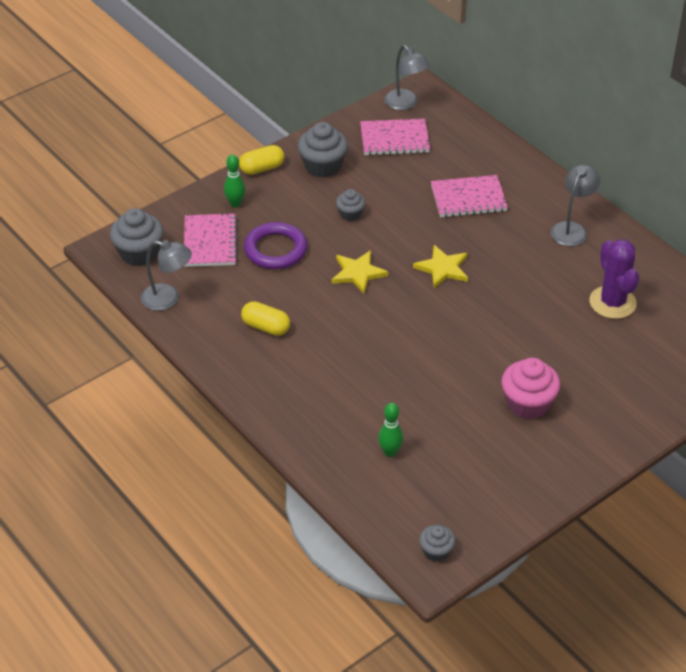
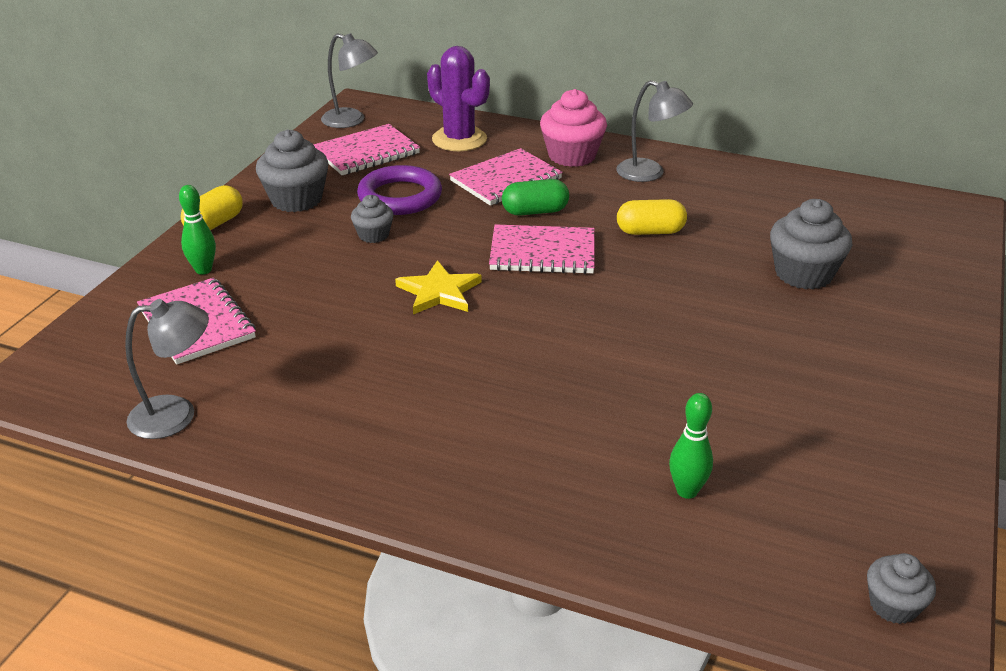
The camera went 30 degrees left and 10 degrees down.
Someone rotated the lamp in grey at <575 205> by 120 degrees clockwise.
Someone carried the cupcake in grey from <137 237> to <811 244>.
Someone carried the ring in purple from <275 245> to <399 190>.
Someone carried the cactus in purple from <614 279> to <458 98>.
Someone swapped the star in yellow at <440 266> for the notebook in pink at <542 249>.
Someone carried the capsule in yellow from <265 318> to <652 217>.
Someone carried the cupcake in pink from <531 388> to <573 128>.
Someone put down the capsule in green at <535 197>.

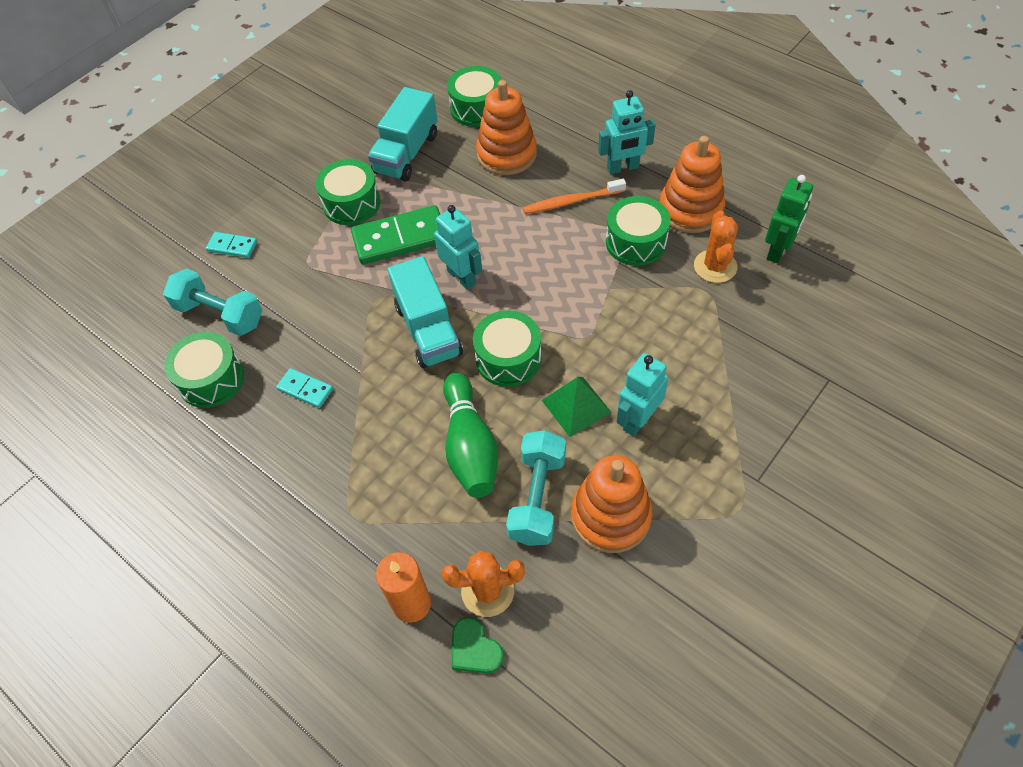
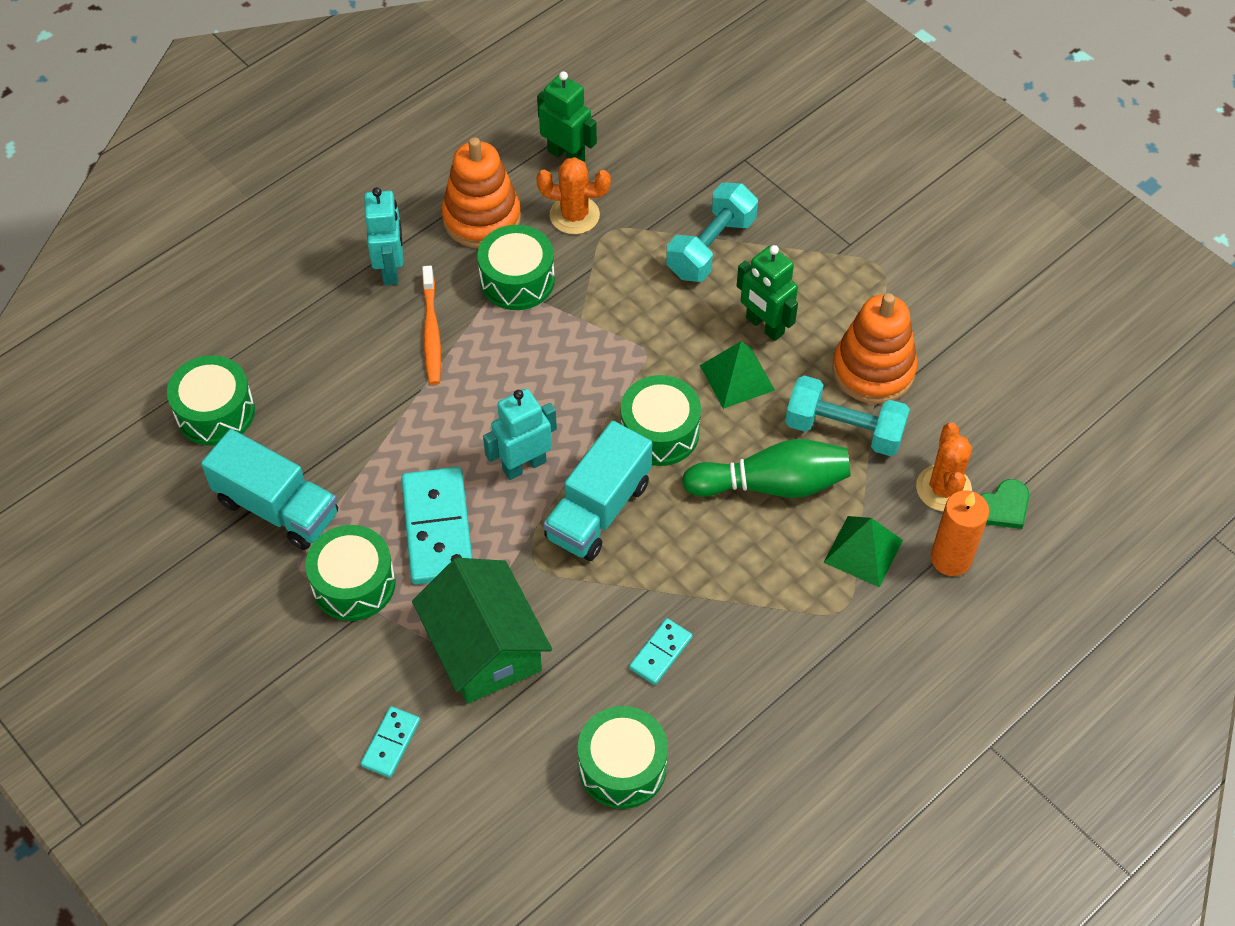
The camera went 85 degrees left and 0 degrees up.
Someone took away the stacking toy in orange at <506 127>.
Someone repainted the domino in green at <395 235>, which became the domino in turquoise at <437 526>.
Someone rotated the truck in turquoise at <425 312> by 135 degrees clockwise.
Someone carried the dumbbell in turquoise from <213 302> to <712 232>.
Someone repainted the robot in turquoise at <643 394>, which became the robot in green at <767 293>.
Someone put down the pyramid in green at <863 551>.
Someone put down the house in green at <482 631>.

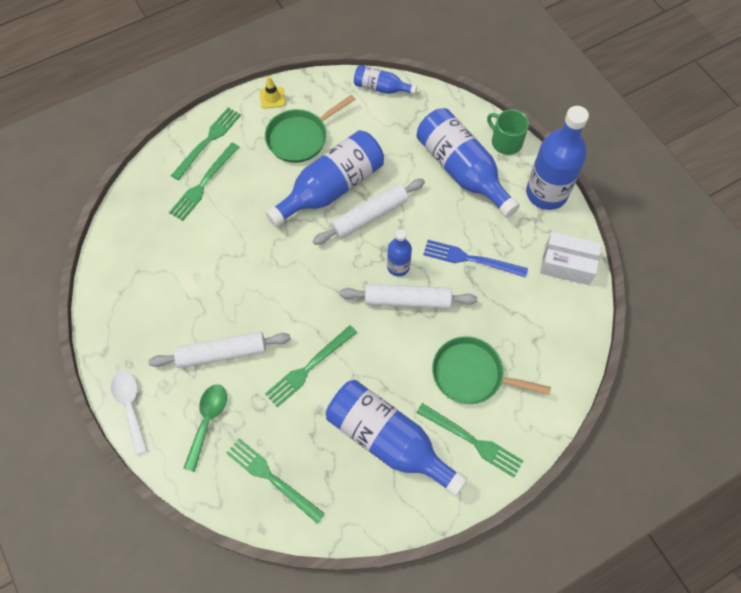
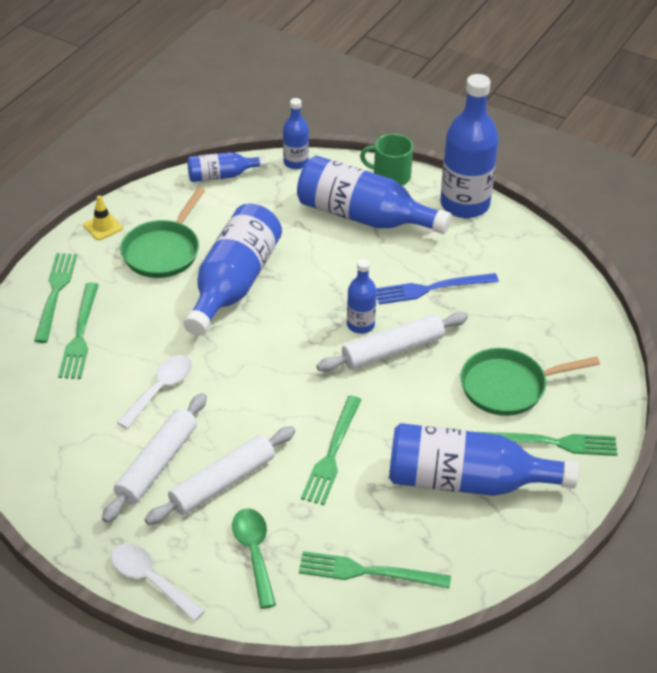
The camera went 30 degrees left and 20 degrees down.
Someone carried the rolling pin in white from <369 212> to <154 458>.
Someone took away the box in white at <571 258>.
Someone put down the bottle in blue at <296 133>.
Someone put down the spoon in white at <154 392>.

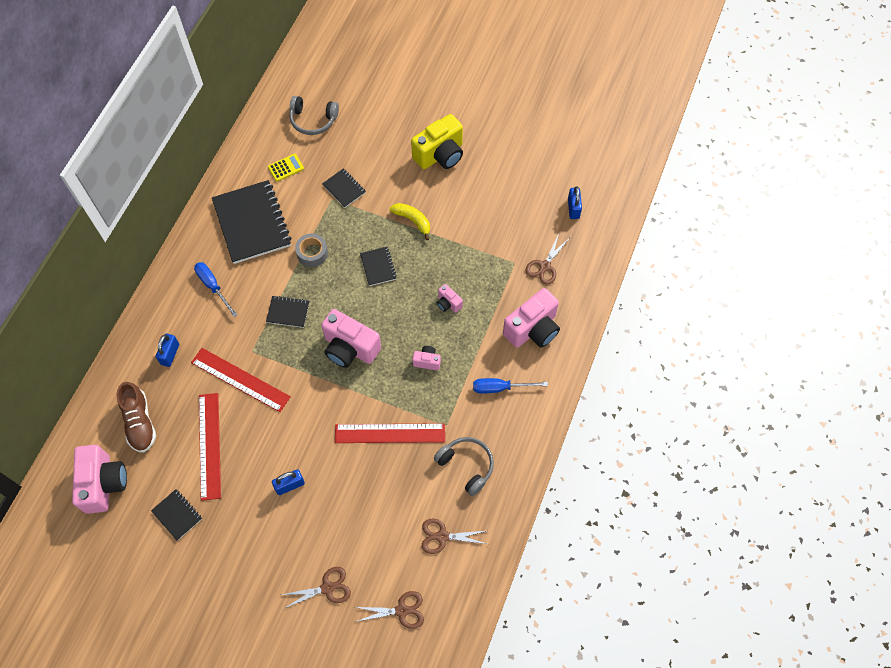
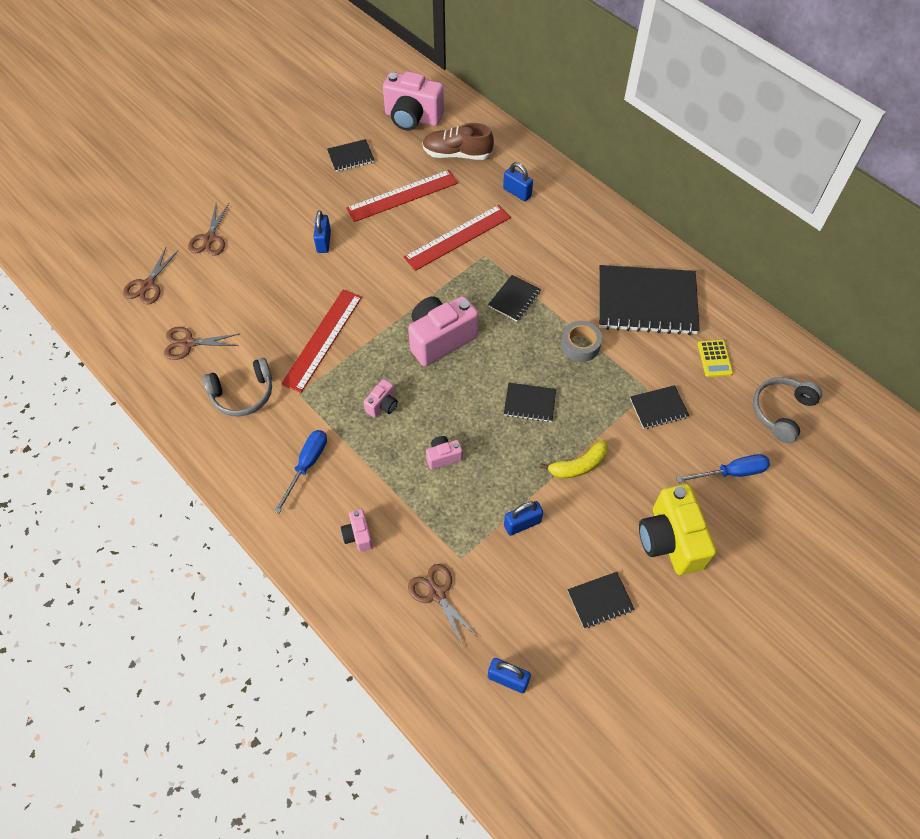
The camera went 115 degrees right and 5 degrees down.
Someone carried the screwdriver in blue from <215 289> to <723 468>.
Someone scaled the camera in pink at <531 318> by 0.48.
Someone rotated the ruler in red at <210 447> by 45 degrees counterclockwise.
Someone rotated the scissors in brown at <454 536> by 120 degrees counterclockwise.
Someone put down the padlock in blue at <523 518>.
Someone put down the notebook in black at <601 600>.

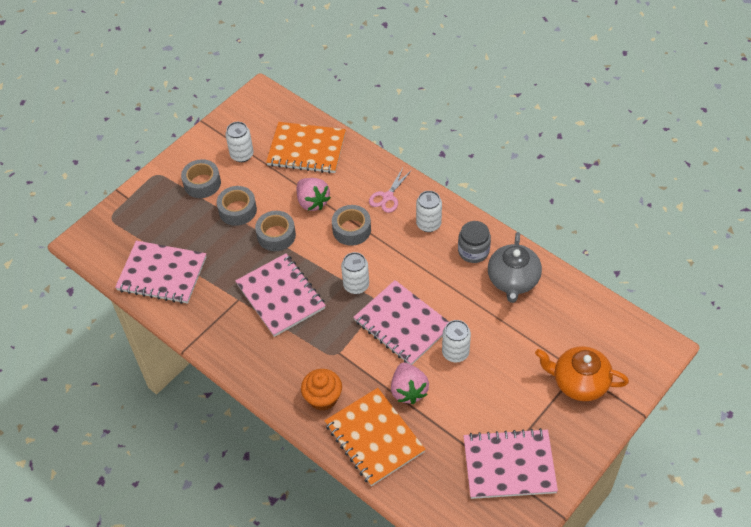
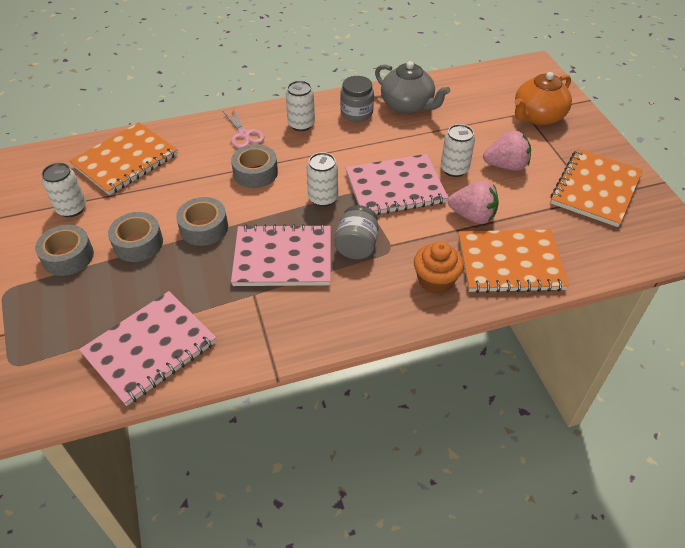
The camera went 60 degrees left and 5 degrees down.
Someone carried the strawberry in pink from <314 194> to <507 150>.
Someone repainted the notebook in pink at <511 463>, which became the notebook in orange at <597 188>.
Someone put down the jar in grey at <356 232>.

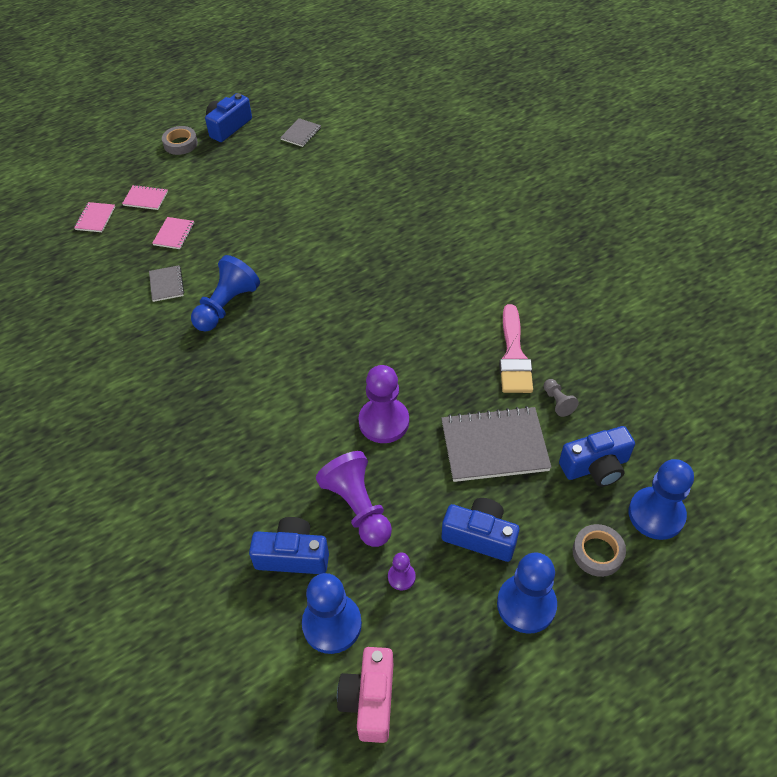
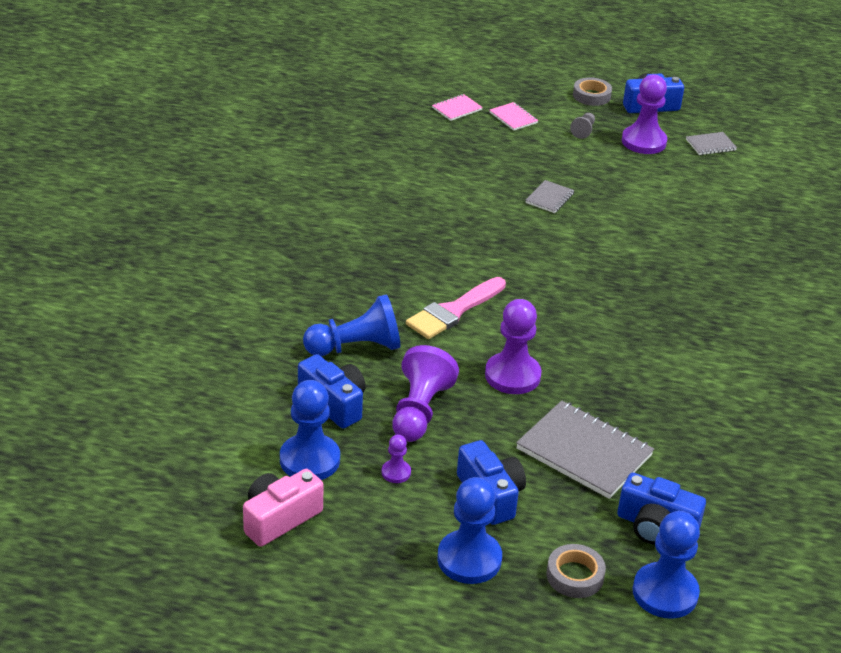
The camera went 40 degrees right and 15 degrees down.
Someone took away the notebook in pink at <173 233>.
Someone carried the pawn in blue from <225 293> to <351 325>.
Someone carried the notebook in grey from <166 283> to <550 196>.
Someone carried the brush in pink from <516 348> to <456 308>.
Someone carried the pawn in grey from <561 398> to <582 126>.
Someone put down the pawn in purple at <644 114>.

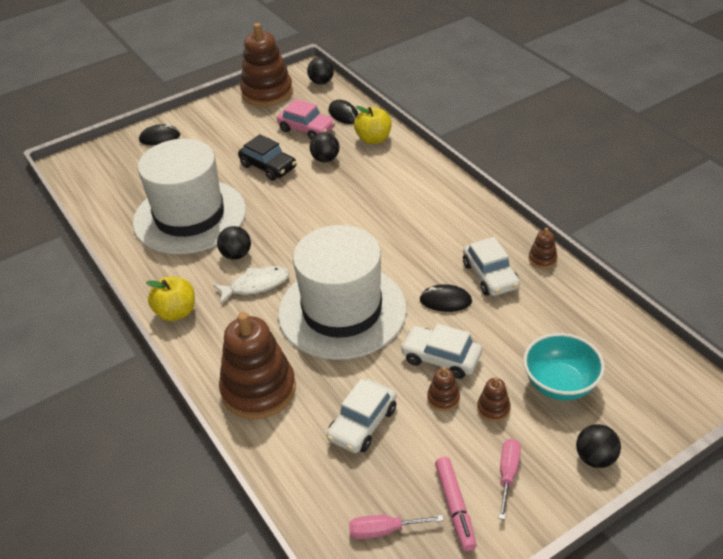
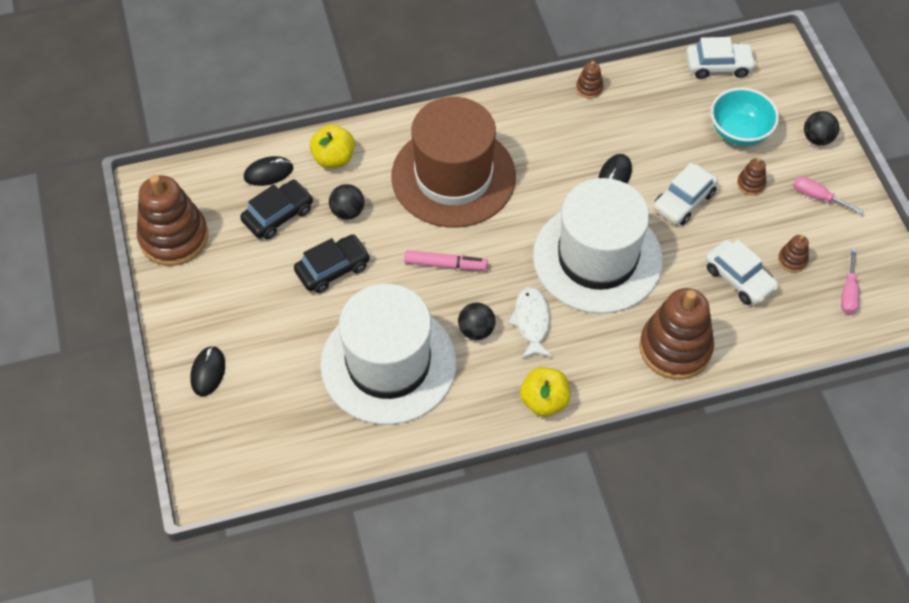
The camera went 75 degrees left and 15 degrees up.
Someone took away the ball in black at <320 71>.
Someone repainted the car in pink at <306 119>, which became the car in black at <276 210>.
Someone carried the car in white from <491 266> to <721 58>.
Someone carried the stacking toy in brown from <443 389> to <793 253>.
Someone carried the marker in pink from <456 504> to <446 260>.
Someone put down the hat in brown at <453 162>.

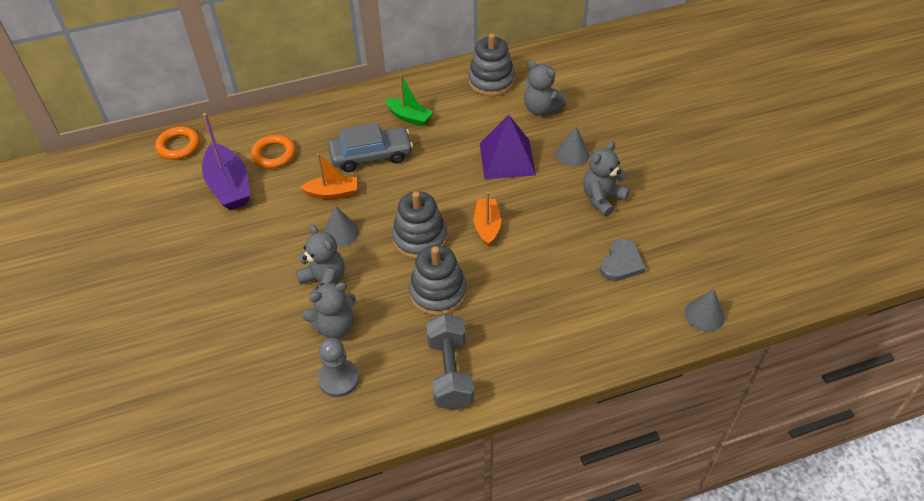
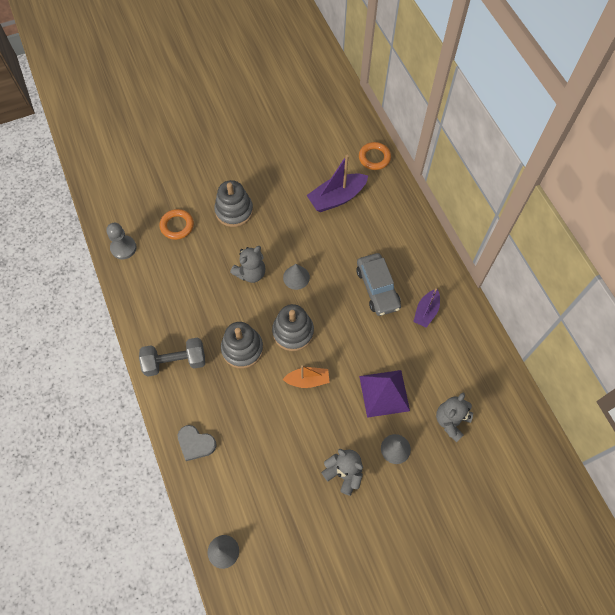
The camera went 85 degrees right and 15 degrees up.
Someone carried the stacking toy in grey from <491 64> to <233 203>.
Someone repainted the boat in green at <409 100>, which became the boat in purple at <426 308>.
Someone carried the ring in orange from <273 151> to <177 224>.
Someone took away the boat in orange at <328 176>.
Someone carried the heart in grey from <623 260> to <197 443>.
Someone took away the teddy bear in grey at <329 310>.
Someone carried the pawn in grey from <338 367> to <121 241>.

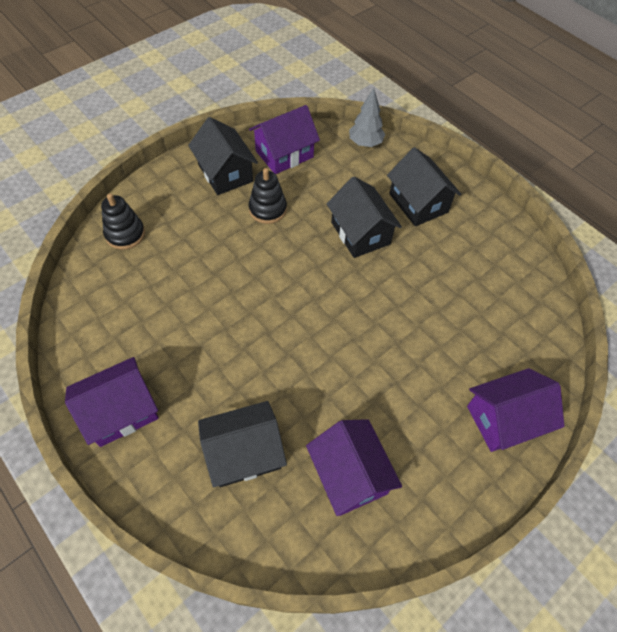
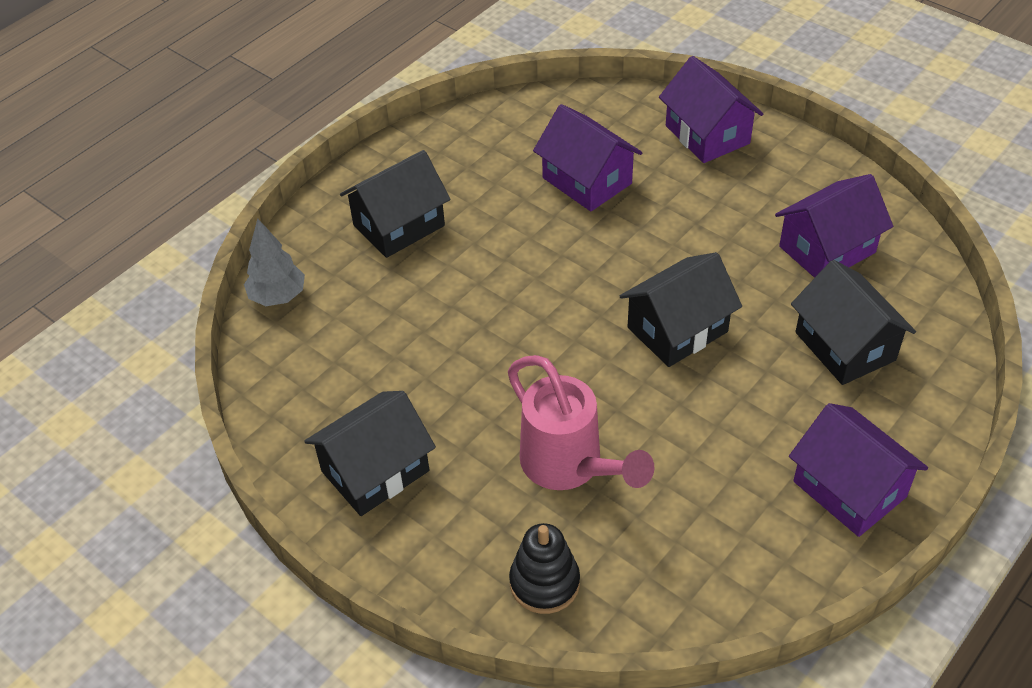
The camera went 95 degrees left and 10 degrees down.
Someone carried the house in purple from <284 139> to <587 157>.
Someone took away the stacking toy in black at <268 196>.
Someone carried the house in black from <364 217> to <681 309>.
Someone put down the watering can in pink at <581 422>.

